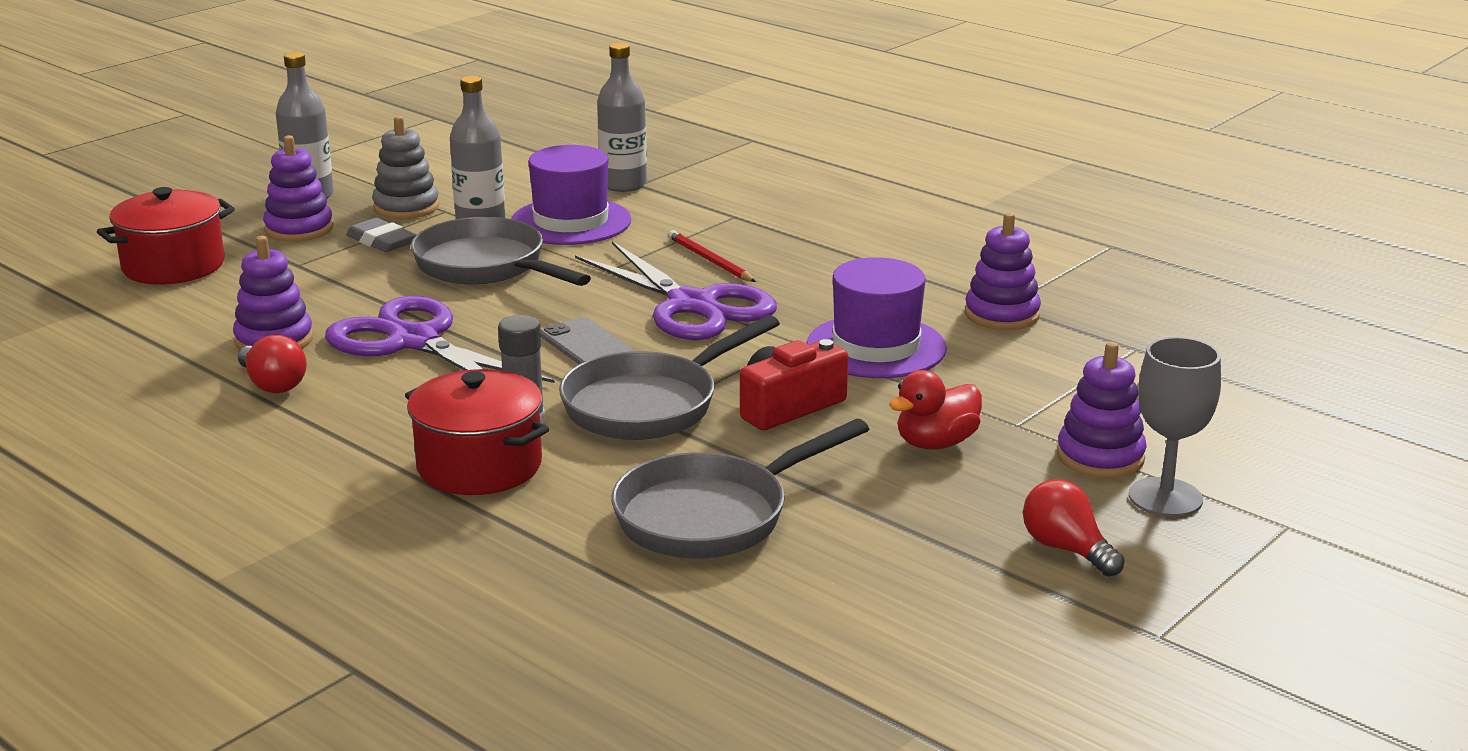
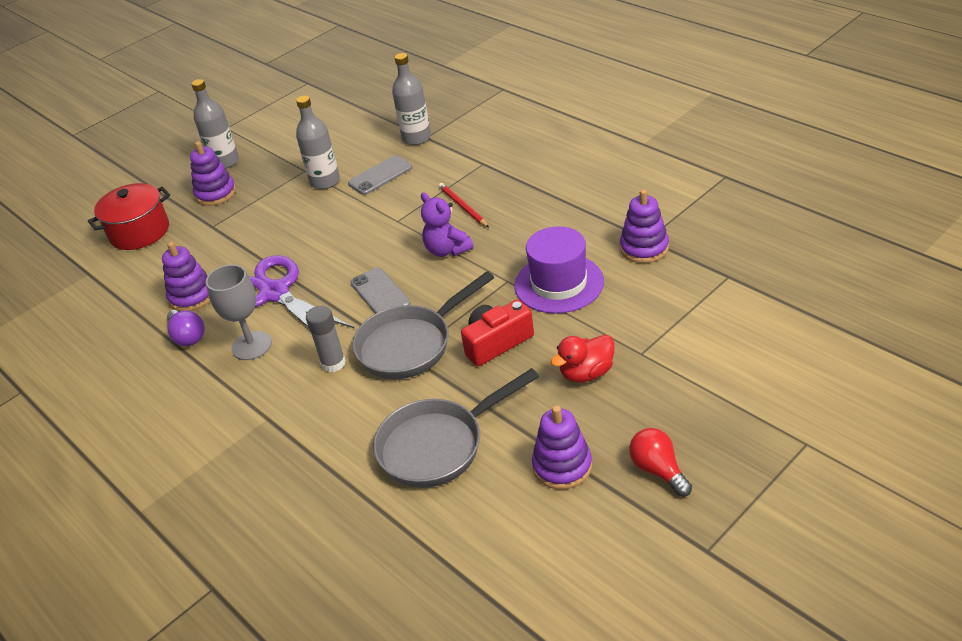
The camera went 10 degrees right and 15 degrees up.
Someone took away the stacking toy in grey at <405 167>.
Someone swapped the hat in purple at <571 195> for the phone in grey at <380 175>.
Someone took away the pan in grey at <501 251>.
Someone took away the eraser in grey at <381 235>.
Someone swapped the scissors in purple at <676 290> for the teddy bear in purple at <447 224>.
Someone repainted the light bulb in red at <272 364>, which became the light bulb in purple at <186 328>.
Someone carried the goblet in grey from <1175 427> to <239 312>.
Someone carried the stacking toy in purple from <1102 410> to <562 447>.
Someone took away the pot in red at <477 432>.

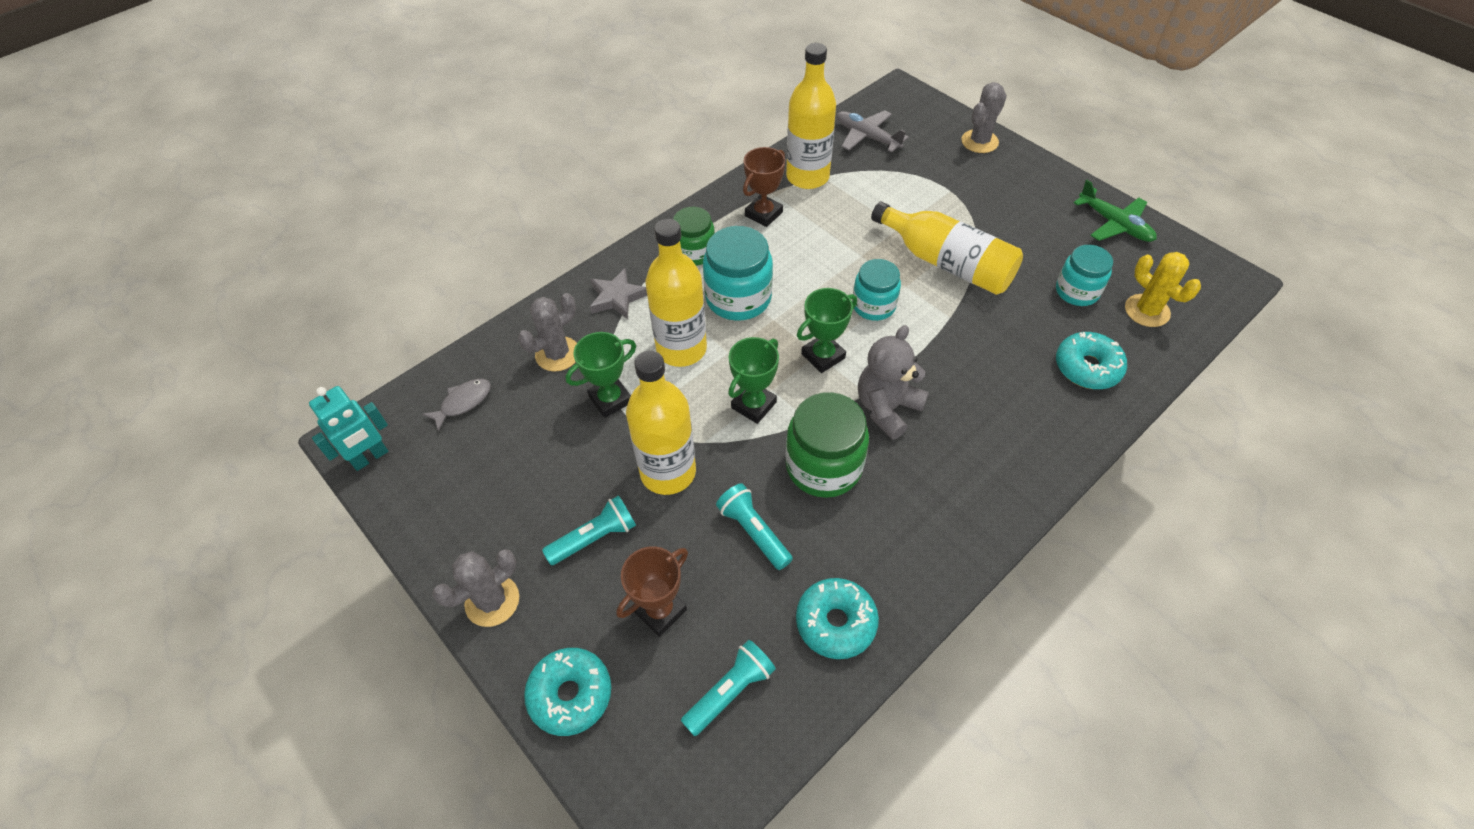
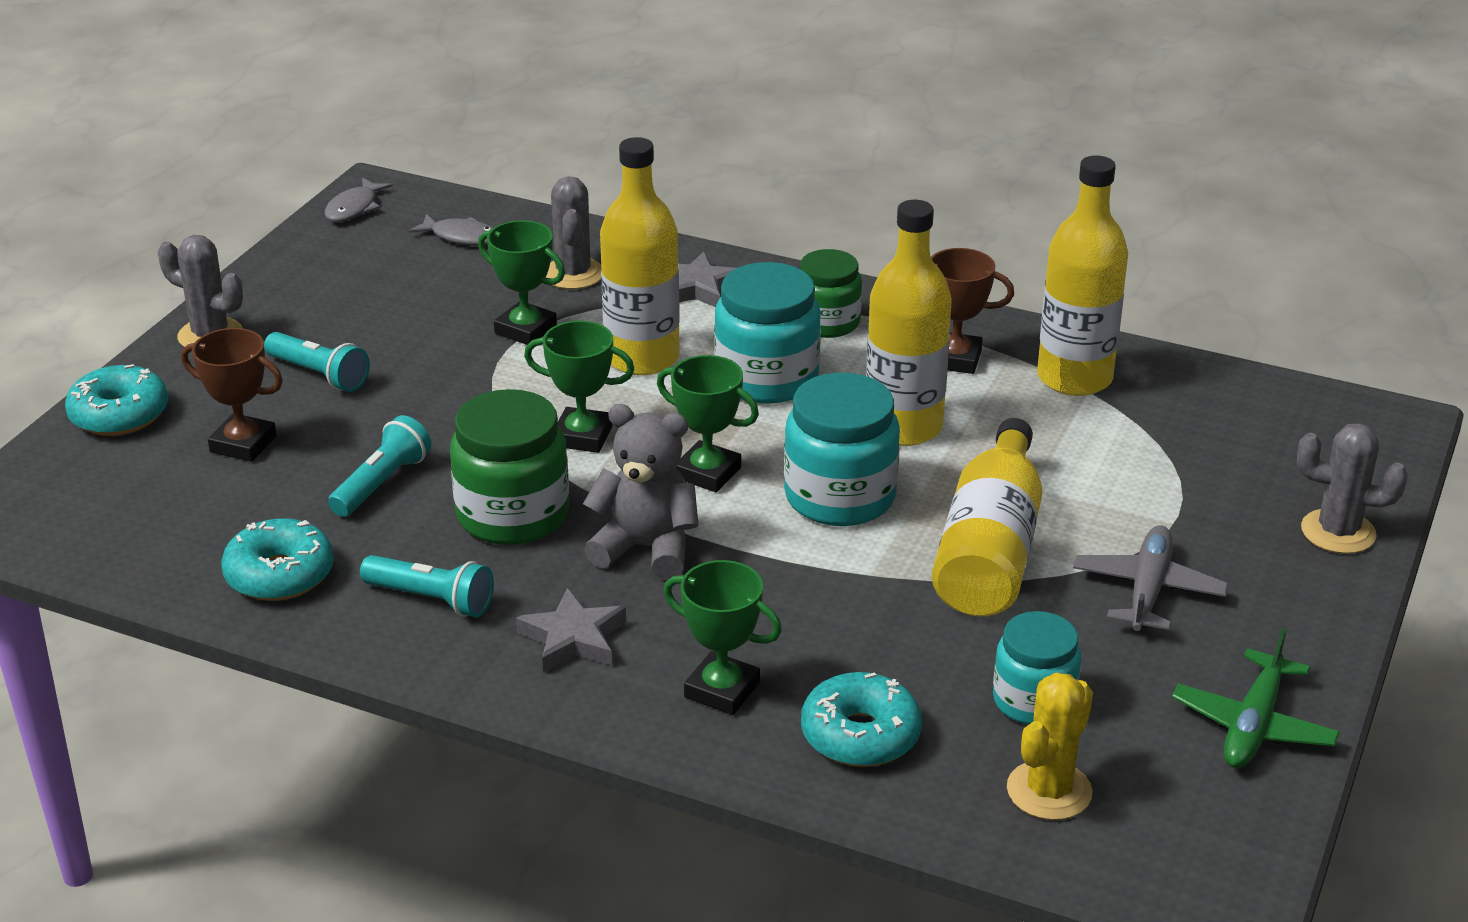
The camera went 65 degrees right and 20 degrees down.
Someone carried the plane in grey from <873 131> to <1150 578>.
Someone scaled the jar in turquoise at <876 290> by 1.52.
Someone rotated the cactus in grey at <547 332> by 60 degrees clockwise.
Someone carried the bottle in yellow from <661 423> to <909 323>.
Someone swapped the robot in turquoise at <348 428> for the fish in grey at <359 199>.
Someone carried the flashlight in turquoise from <728 688> to <427 586>.
Someone put down the trophy in green at <722 637>.
Someone put down the star in grey at <571 630>.

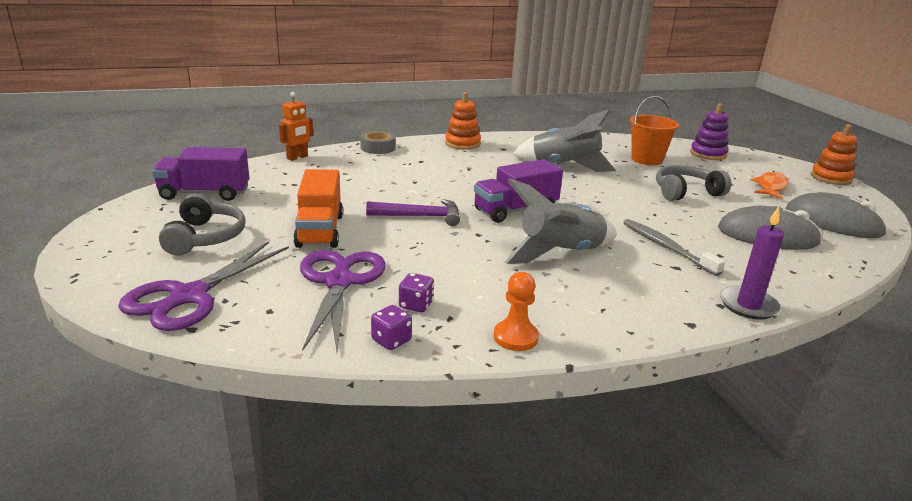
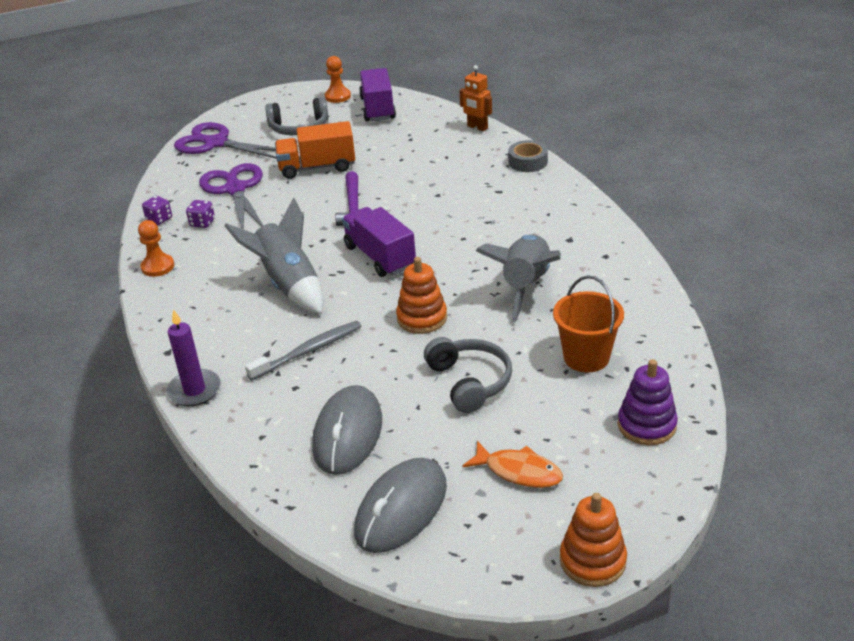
The camera went 90 degrees right and 10 degrees up.
Someone carried the stacking toy in orange from <463 121> to <421 295>.
Someone rotated the scissors in purple at <342 300> by 105 degrees counterclockwise.
Someone put down the pawn in orange at <338 79>.

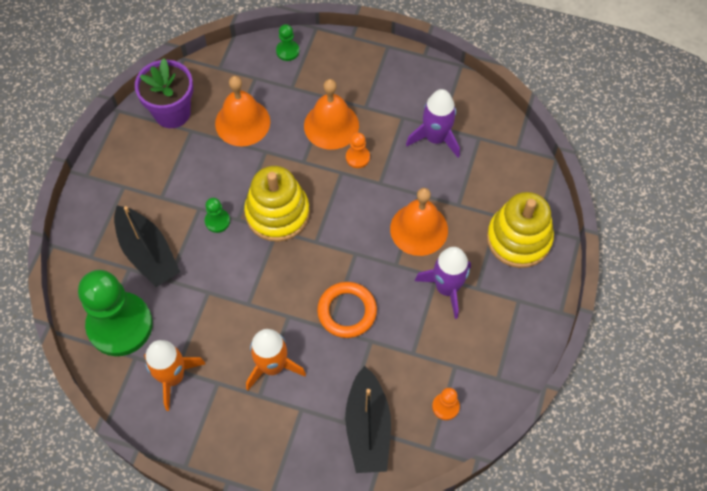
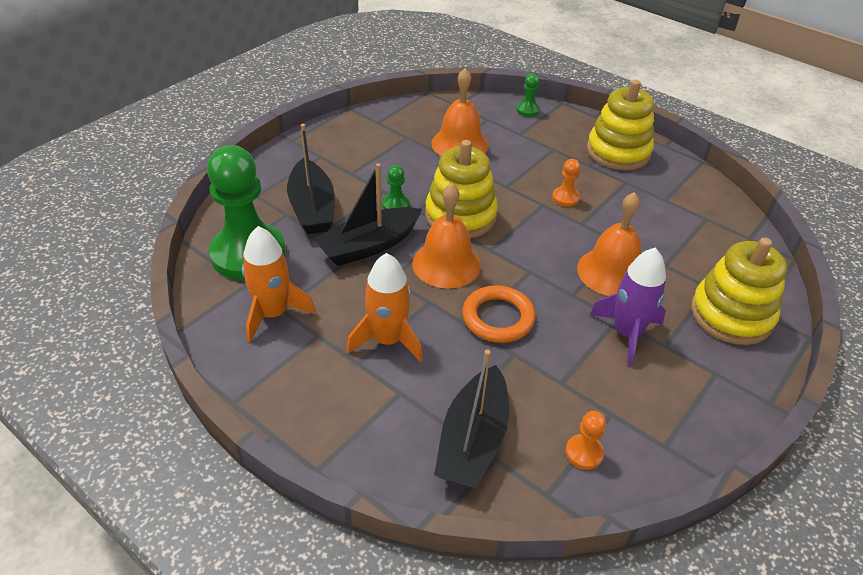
The camera went 20 degrees right and 20 degrees down.
Someone took away the flower pot in purple at <164 93>.
Someone carried the bell in orange from <331 114> to <446 236>.
Someone took away the rocket in purple at <433 123>.
Someone put down the stacking toy in yellow at <620 125>.
Someone put down the boat in black at <367 214>.

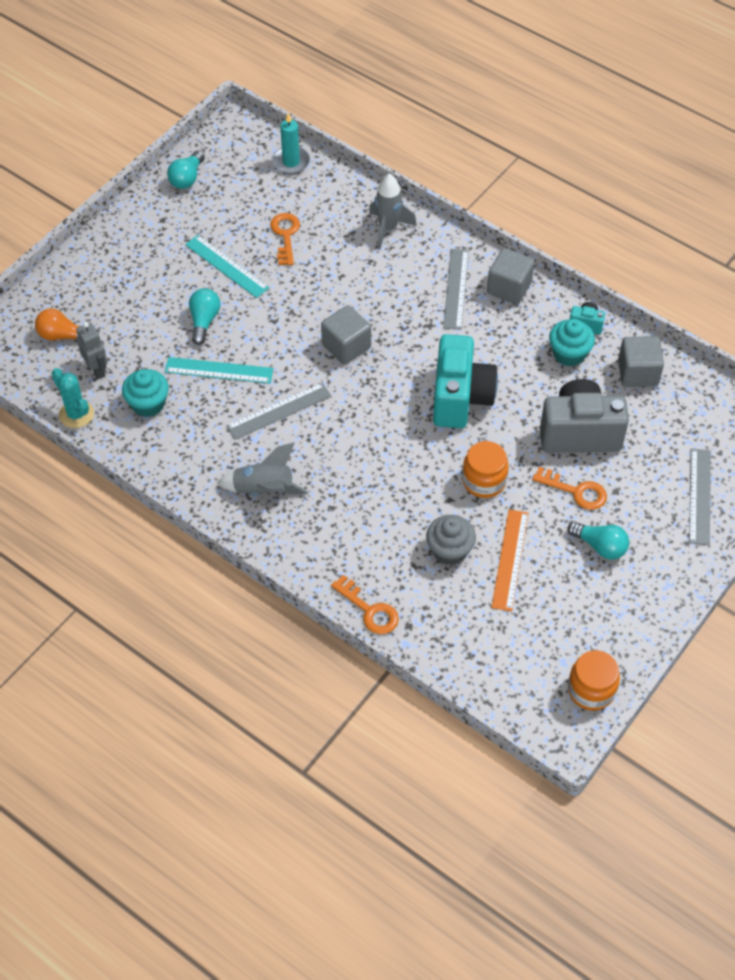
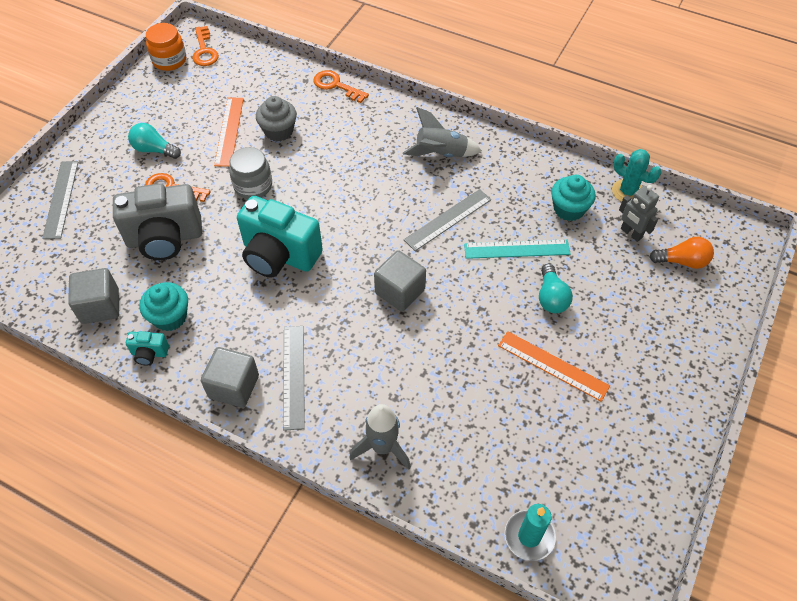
The camera went 170 degrees right and 0 degrees up.
Someone took away the light bulb in turquoise at <186 169>.
Someone carried the key in orange from <285 239> to <205 46>.
Someone repainted the ruler in turquoise at <227 266>, which became the ruler in orange at <554 366>.
Someone rotated the camera in turquoise at <465 381> by 60 degrees counterclockwise.
Someone repainted the jar in orange at <485 469>, which became the jar in grey at <250 173>.

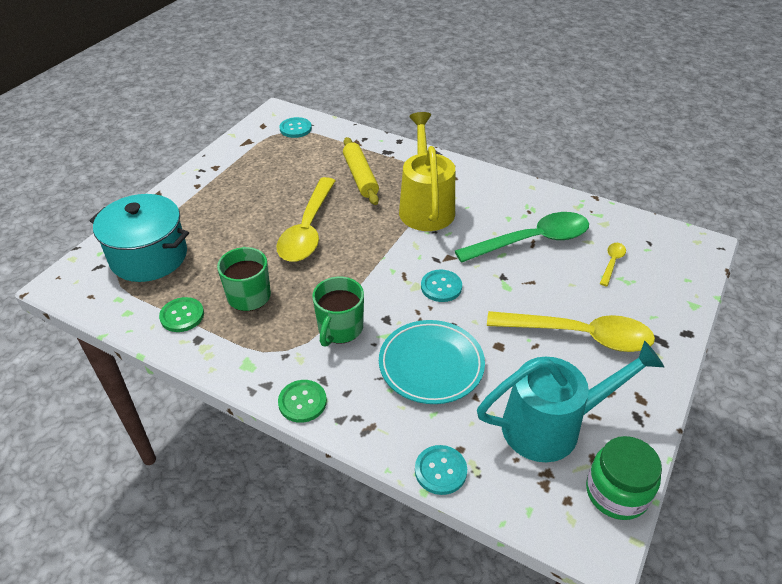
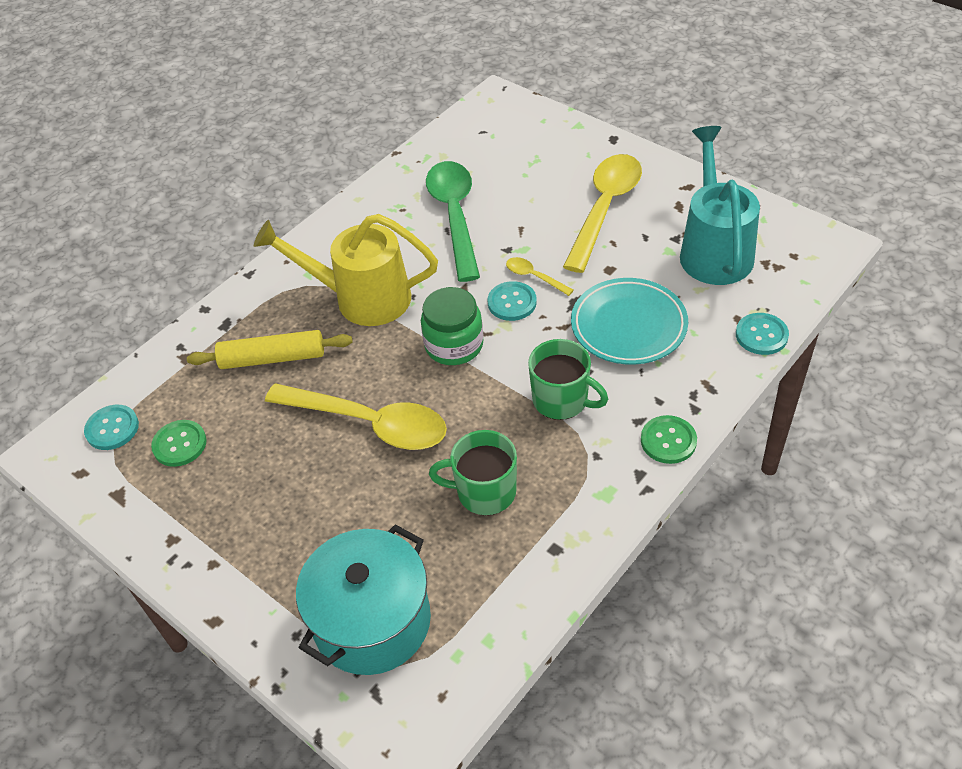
The camera went 75 degrees left and 5 degrees up.
Someone carried the spoon in yellow from <613 264> to <540 276>.
Someone carried the button in green from <181 314> to <179 443>.
Someone carried the jar in green from <624 478> to <452 326>.

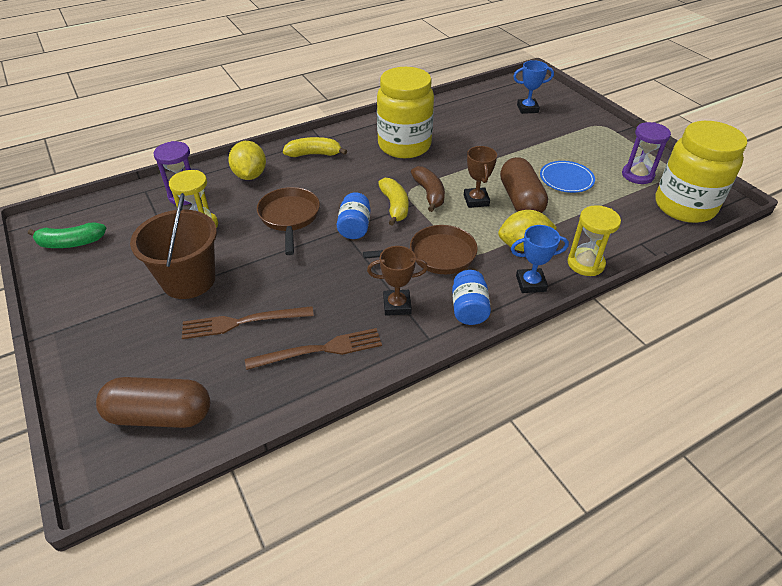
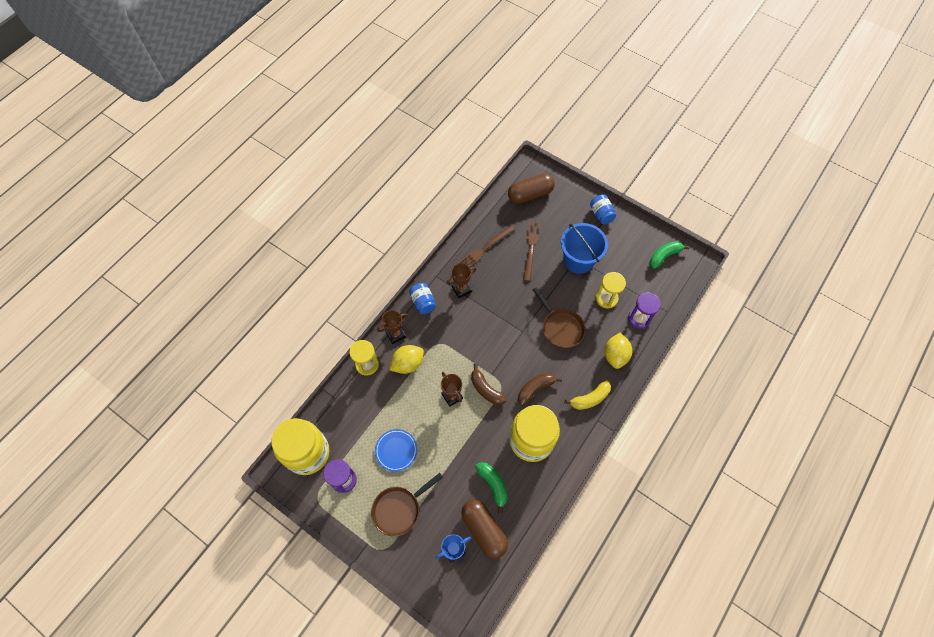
The camera went 155 degrees right and 20 degrees up.
Someone rotated the lemon in yellow at <247 160> by 45 degrees clockwise.
Someone carried the capsule in brown from <524 185> to <484 529>.
Someone took away the banana in yellow at <393 202>.
Someone carried the jar in blue from <353 215> to <603 209>.
Someone repainted the bucket in brown at <173 246>, which became the bucket in blue at <584 248>.
Someone carried the pan in brown from <420 249> to <407 504>.
Someone repainted the trophy in blue at <540 259>, which became the trophy in brown at <392 327>.
Someone rotated the fork in brown at <248 322> by 45 degrees counterclockwise.
Someone put down the banana in brown at <540 389>.
Someone put down the banana in green at <491 487>.

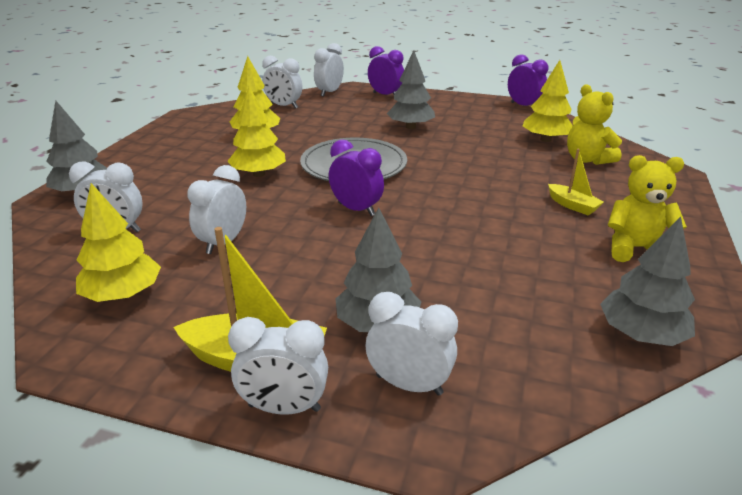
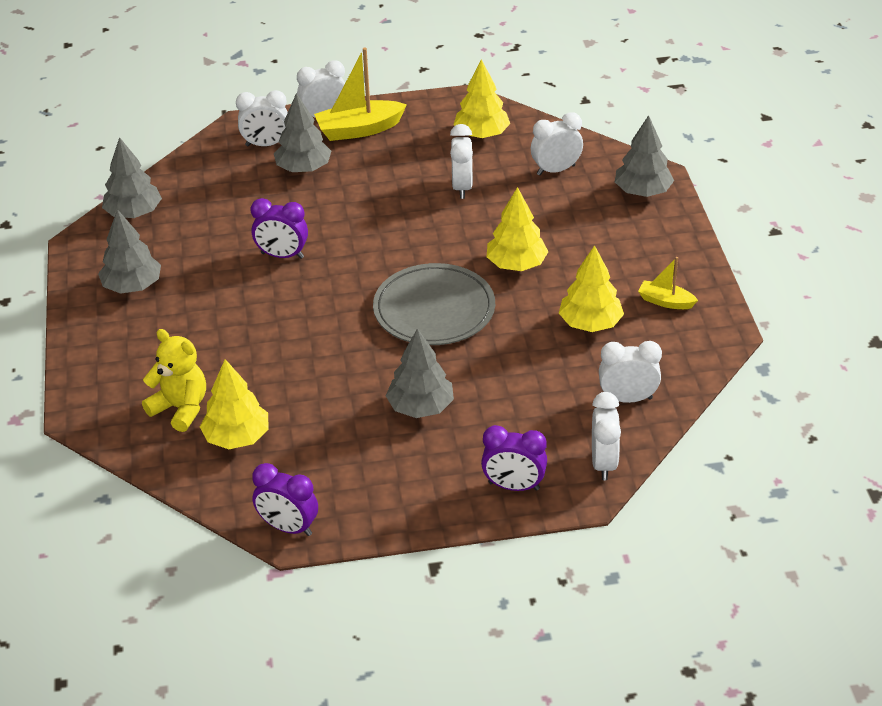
The camera went 155 degrees right and 10 degrees up.
Someone carried the clock in purple from <356 178> to <279 228>.
Someone carried the boat in yellow from <576 182> to <668 283>.
Someone swapped the teddy bear in yellow at <647 208> for the tree in grey at <129 251>.

